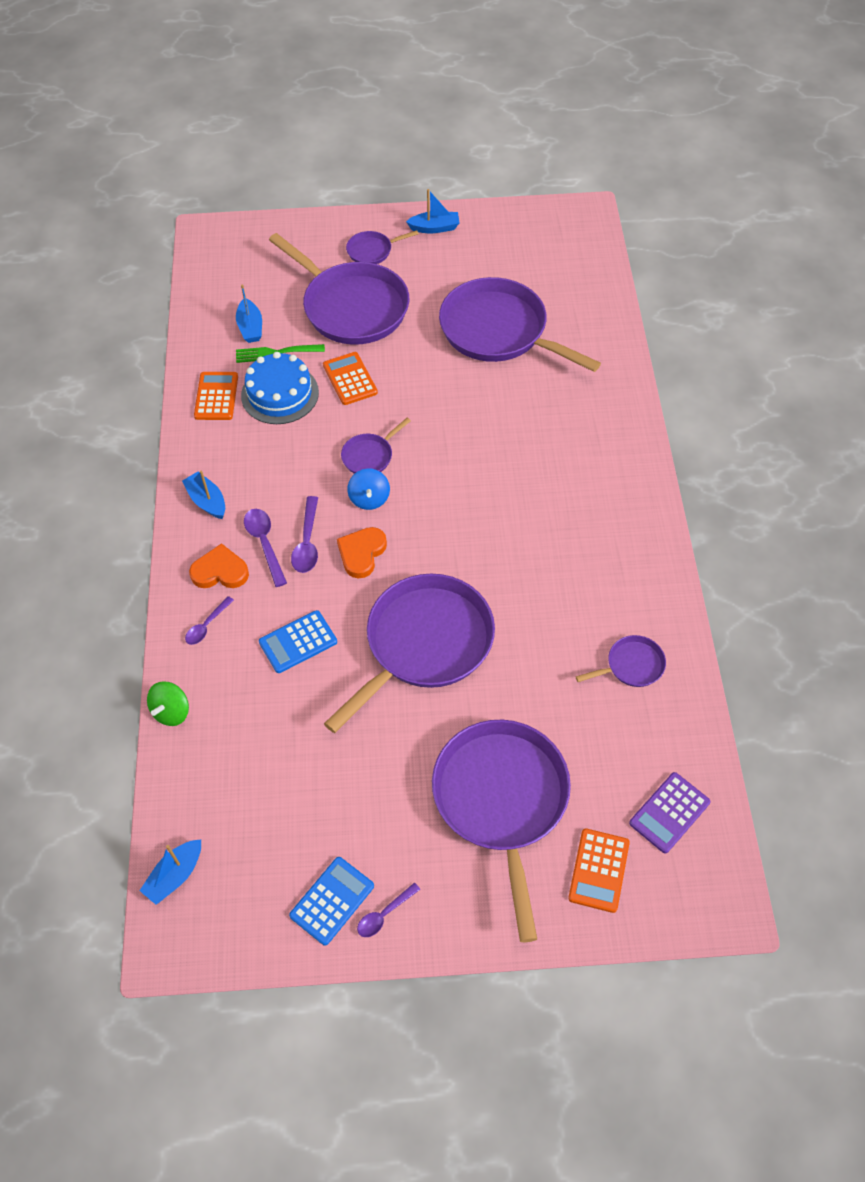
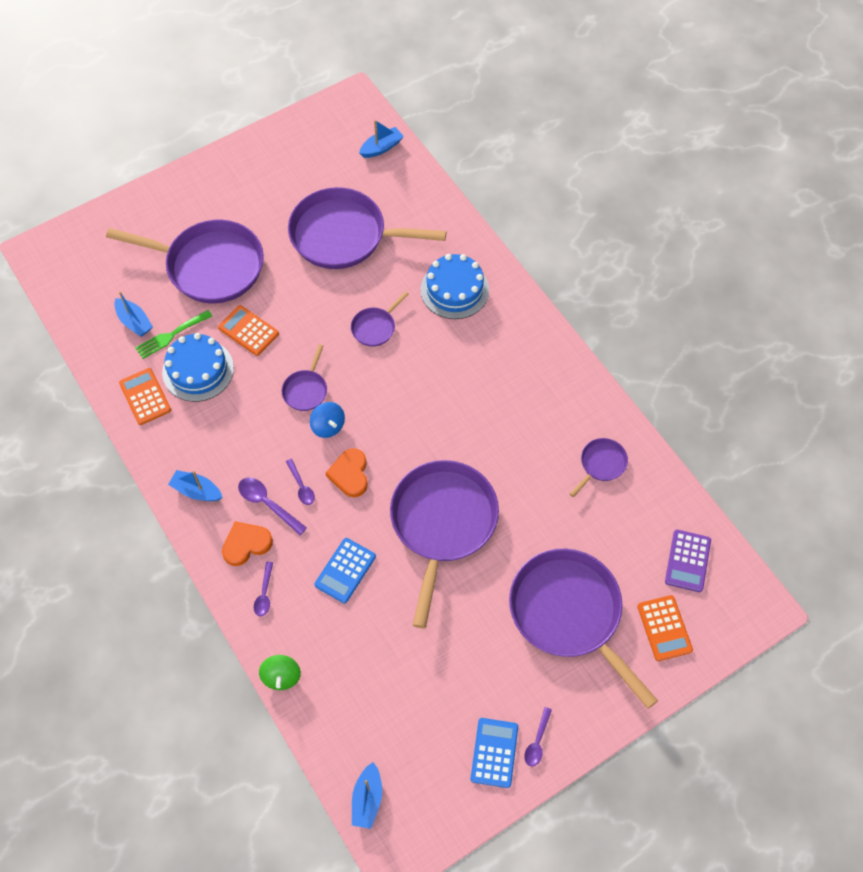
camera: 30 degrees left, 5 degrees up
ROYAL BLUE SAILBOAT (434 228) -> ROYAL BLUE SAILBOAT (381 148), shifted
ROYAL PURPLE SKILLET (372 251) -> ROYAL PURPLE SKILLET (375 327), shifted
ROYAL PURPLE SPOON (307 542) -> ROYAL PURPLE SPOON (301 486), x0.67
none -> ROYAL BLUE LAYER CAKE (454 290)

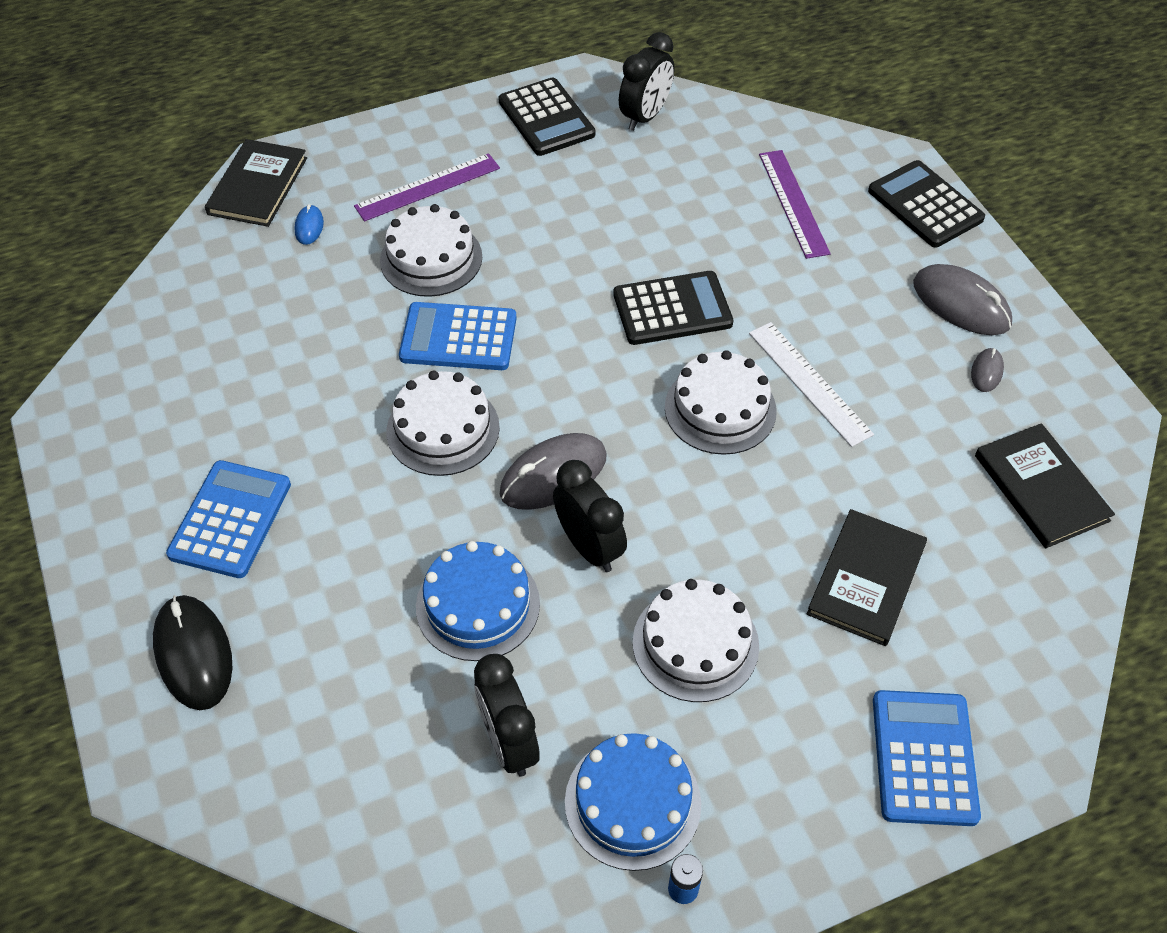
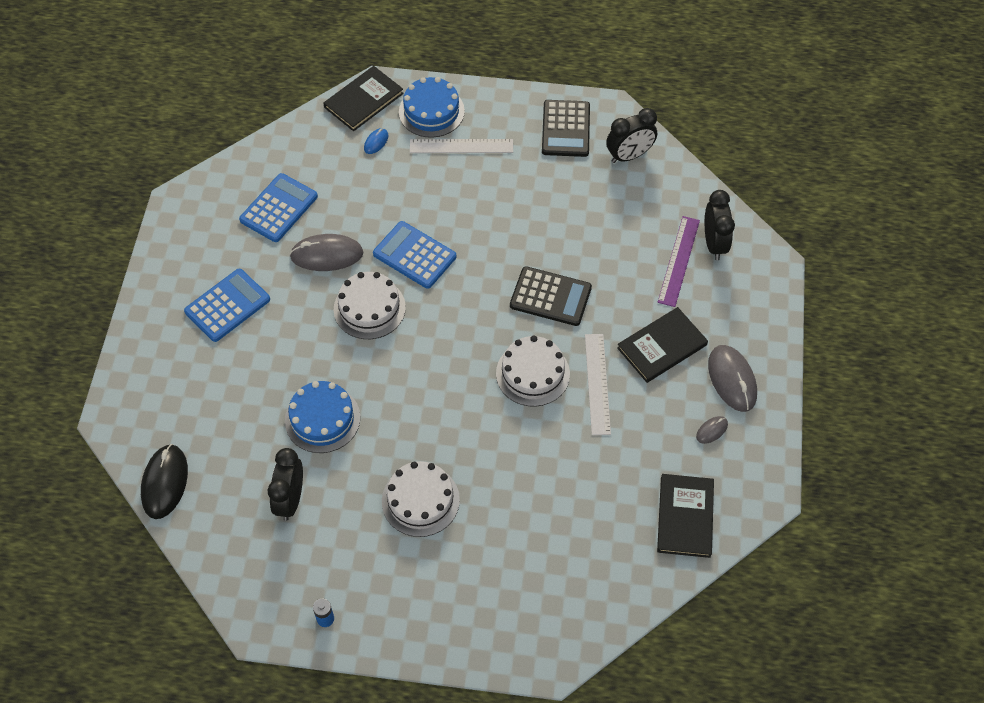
camera: 30 degrees right, 5 degrees up
ROYAL PURPLE STRAIGHTEDGE (427 187) -> WHITE STRAIGHTEDGE (461 146)
BLACK CALCULATOR (925 205) -> none
WHITE LAYER CAKE (431 258) -> none
ASH-GREY MOUSE (553 475) -> ASH-GREY MOUSE (327 255), shifted
BLACK BEDSIDE CLOCK (589 547) -> BLACK BEDSIDE CLOCK (714 244), shifted
BLACK HARDBACK (866 579) -> BLACK HARDBACK (662 346), shifted
BLACK MOUSE (193 654) -> BLACK MOUSE (165 482), shifted
ROYAL BLUE CALCULATOR (924 758) -> ROYAL BLUE CALCULATOR (279 208), shifted
ROYAL BLUE LAYER CAKE (632 802) -> ROYAL BLUE LAYER CAKE (431 111), shifted

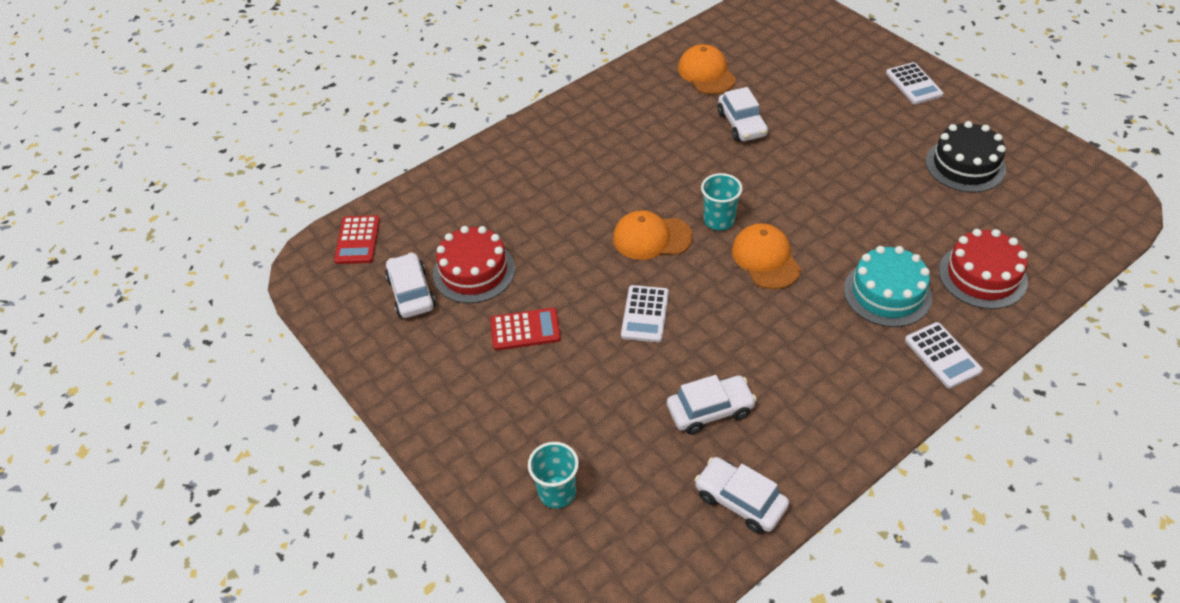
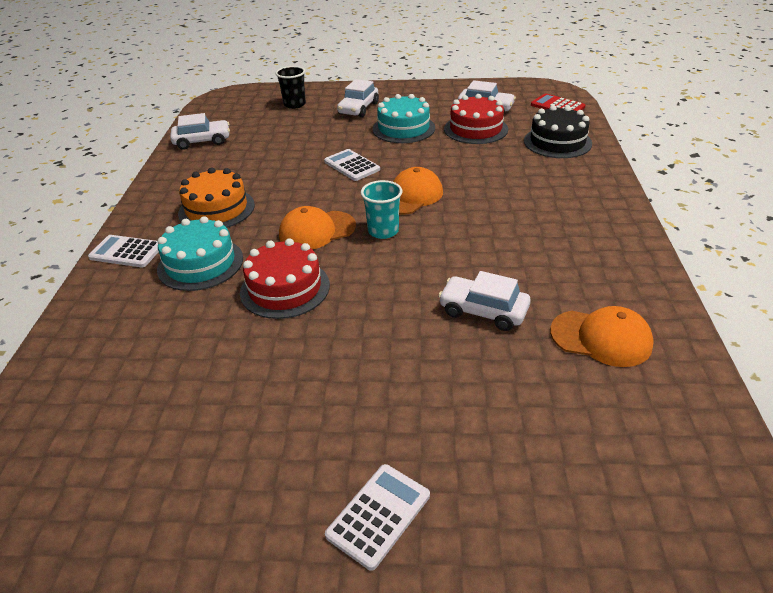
camera: 130 degrees right, 10 degrees down
WHITE CALCULATOR (913 84) -> WHITE CALCULATOR (378 515), 105 degrees clockwise
BLACK LAYER CAKE (965 165) -> BLACK LAYER CAKE (557 142), shifted
ORANGE-COLOURED BASEBALL CAP (765 259) -> ORANGE-COLOURED BASEBALL CAP (317 230), 135 degrees clockwise
RED LAYER CAKE (982 276) -> RED LAYER CAKE (285 288), shifted
RED CALCULATOR (525 330) -> AQUA LAYER CAKE (403 128)
WHITE TOY CAR (710 410) -> WHITE TOY CAR (358 108), shifted
AQUA TUMBLER (557 492) -> BLACK TUMBLER (294 104)
none -> ORANGE-COLOURED LAYER CAKE (216 209)

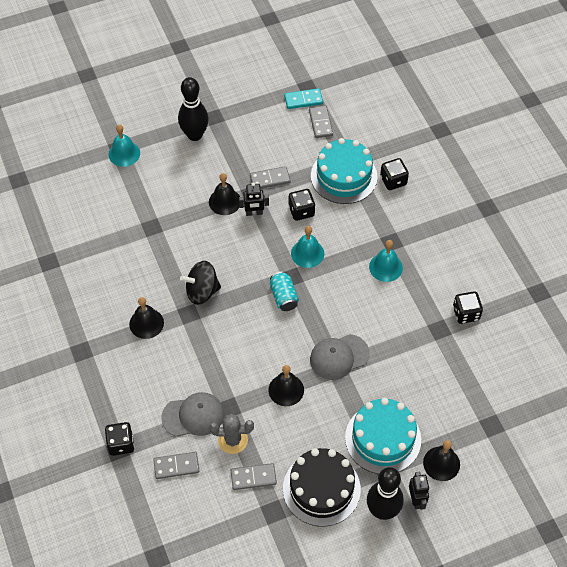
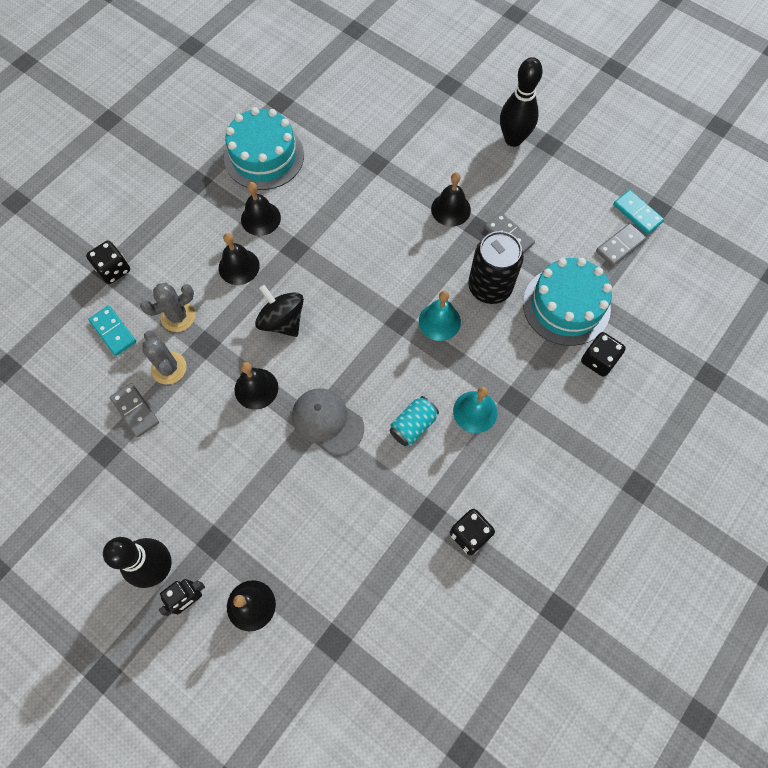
camera: 60 degrees right, 10 degrees up
AQUA SCHOOL BELL (124 153) -> none
BLACK ROBOT (254 213) -> none
BLACK GAME DIE (301 211) -> BLACK CAN (489 287)
BLACK TOY TOP (202 291) -> BLACK TOY TOP (282 321), shifted
AQUA CAN (283 297) -> AQUA CAN (413 425), shifted
ASH-GREY BASEBALL CAP (193 416) -> ASH-GREY PRICKLY PLANT (178 316)
AQUA LAYER CAKE (383 438) -> AQUA LAYER CAKE (264 156), shifted
BLACK LAYER CAKE (321 489) -> none
ASH-GREY DOMINO (176 466) -> AQUA DOMINO (113 331)
none -> BLACK SCHOOL BELL (239 266)

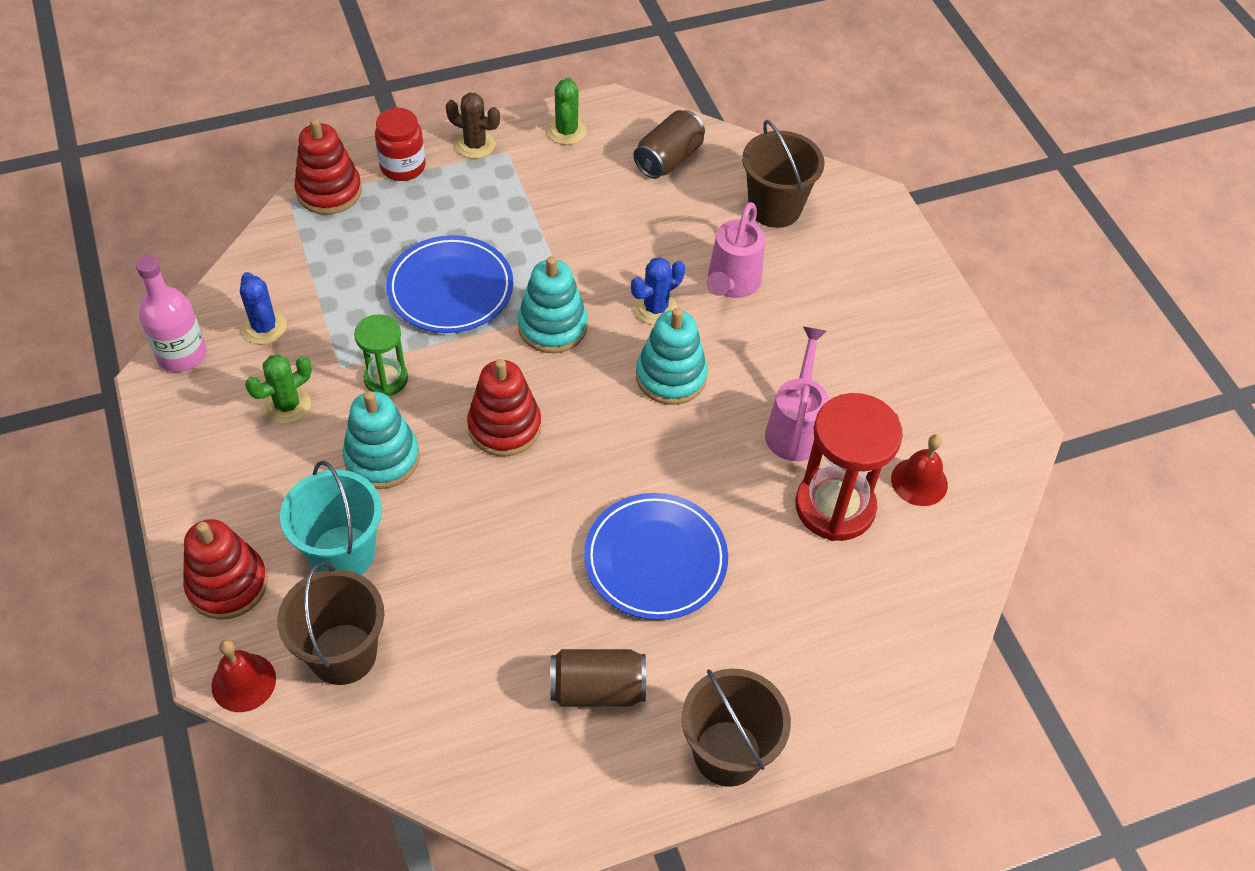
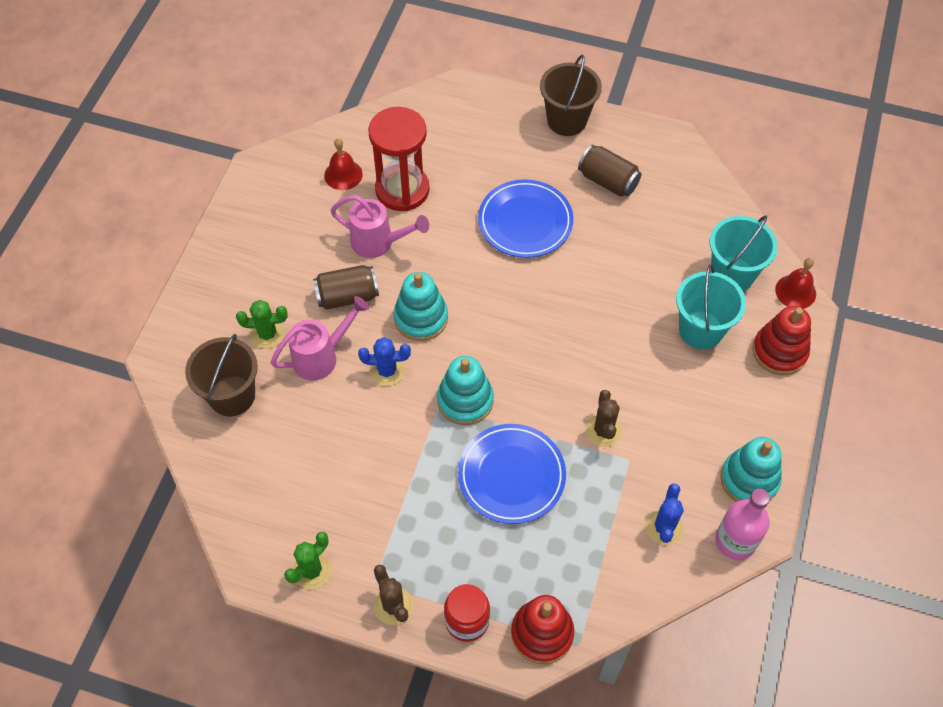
camera: 140 degrees left, 5 degrees up
DARK BROWN CAN (668 159) -> DARK BROWN CAN (347 296), shifted
LEAF-GREEN SAND TIMER (386 379) -> DARK BROWN PRICKLY PLANT (603 431)
PINK WATERING POT (795 428) -> PINK WATERING POT (378 243), 120 degrees counterclockwise
LEAF-GREEN PRICKLY PLANT (287 405) -> LEAF-GREEN PRICKLY PLANT (267 334), shifted
RED STACKING RINGS (504 427) -> none
AQUA STACKING RINGS (382 458) -> AQUA STACKING RINGS (749 479), shifted
DARK BROWN BUCKET (343 654) -> AQUA BUCKET (732 274)

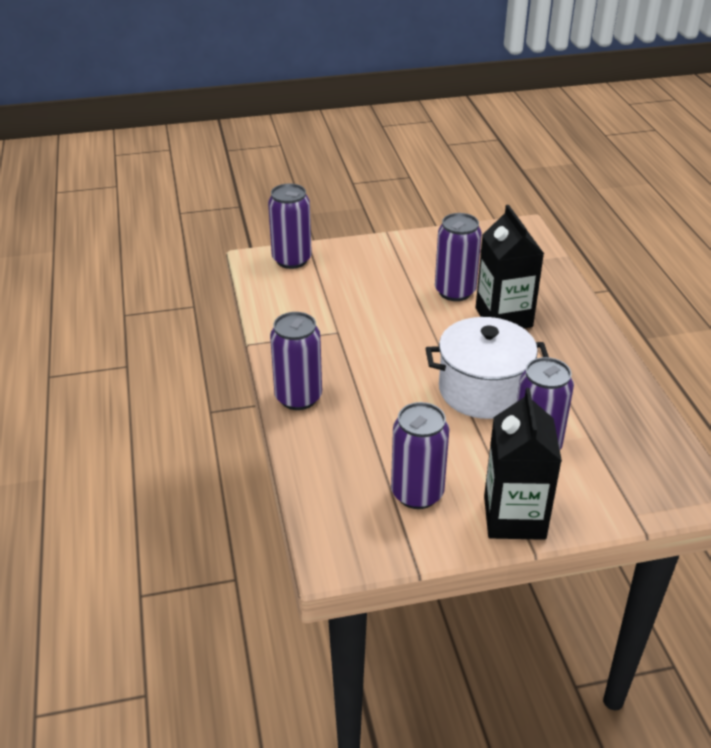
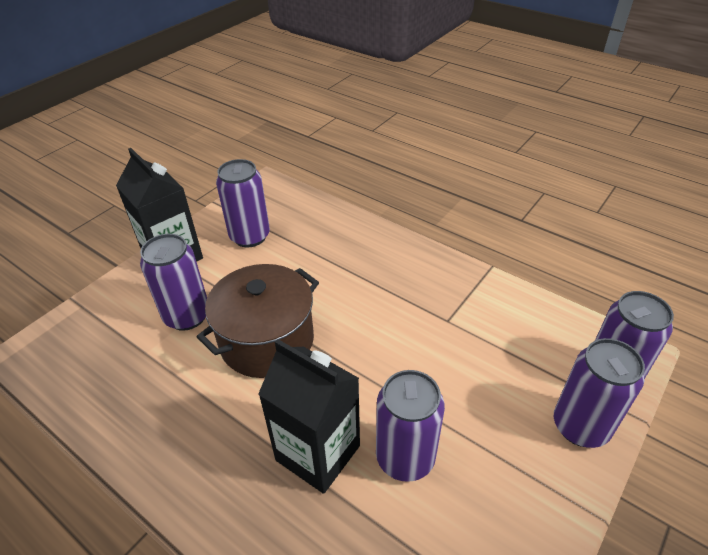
camera: 140 degrees right, 5 degrees up
ROYAL PURPLE CAN (298 397) -> ROYAL PURPLE CAN (580 426), shifted
WHITE POT (483 390) -> DARK BROWN POT (267 341)

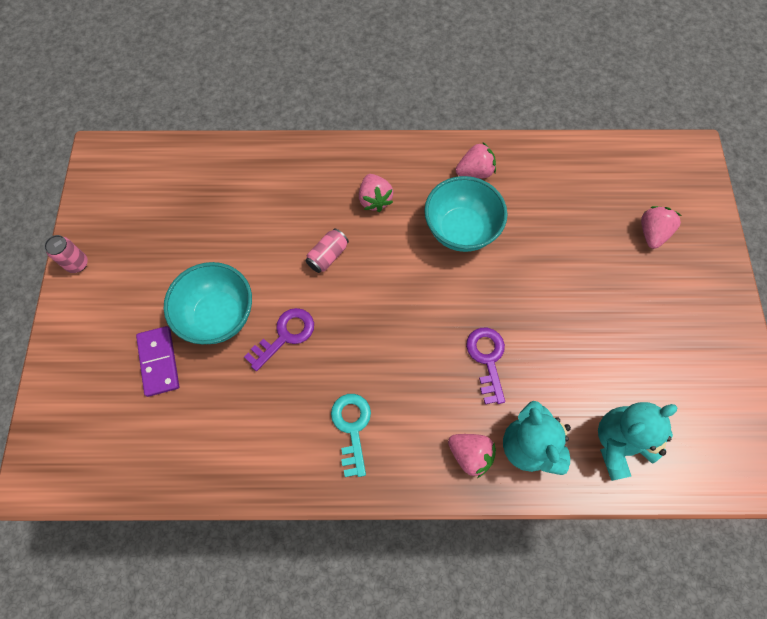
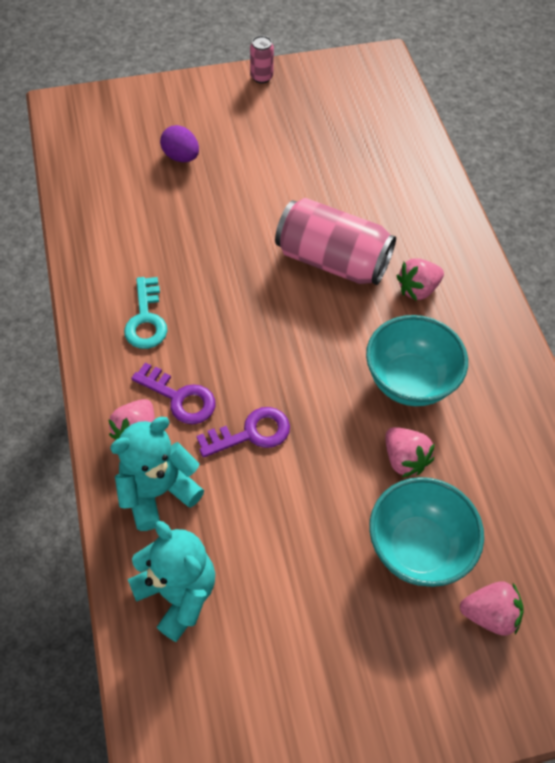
camera: 75 degrees right, 10 degrees down
PINK TOY STRAWBERRY (475 172) -> PINK TOY STRAWBERRY (404 459), shifted
PINK CAN (328 256) -> PINK CAN (332 261), x2.23
AQUA SERVING BOWL (218 316) -> AQUA SERVING BOWL (417 548), shifted
ROYAL PURPLE DOOR KEY (285 335) -> ROYAL PURPLE DOOR KEY (179 398), shifted
ROYAL PURPLE DOMINO (159 362) -> ROYAL PURPLE EGG SHAPE (181 157)
AQUA DOOR KEY (352 428) -> AQUA DOOR KEY (146 319), 105 degrees clockwise

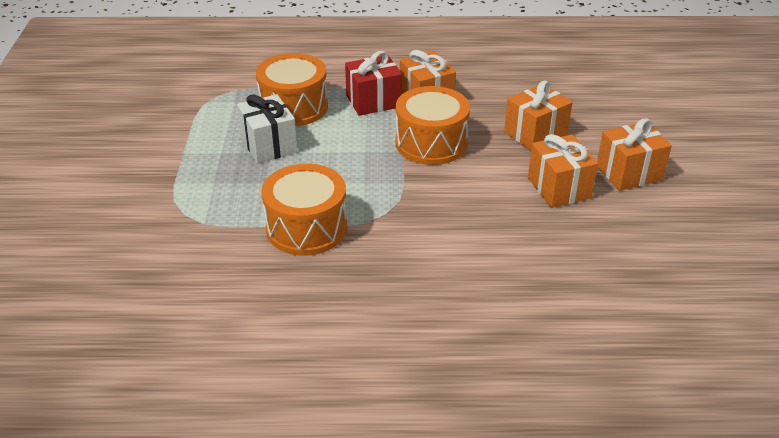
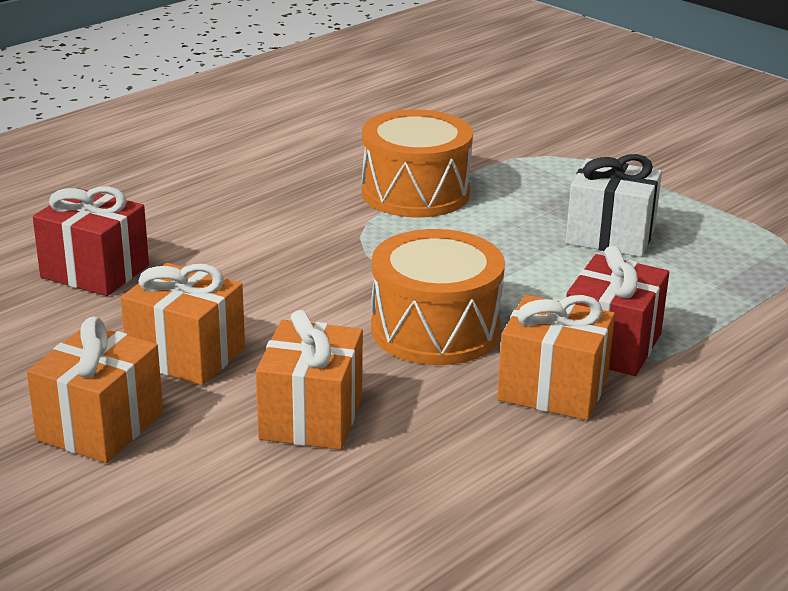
camera: 135 degrees right, 10 degrees down
ORANGE-COLOURED DRUM (294 107) -> none
none -> RED WRAPPED GIFT (95 271)

